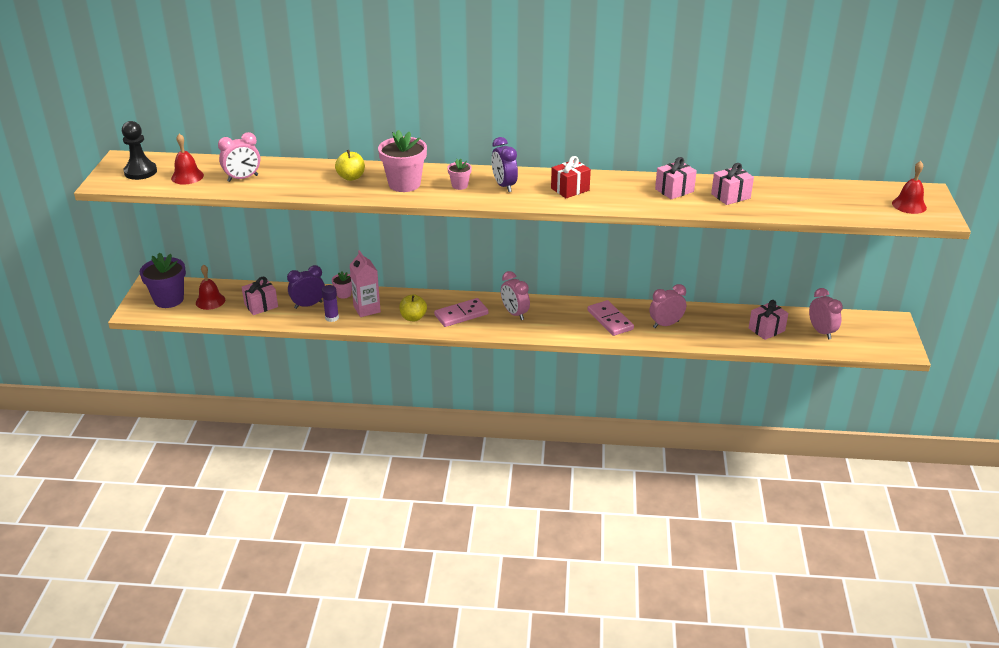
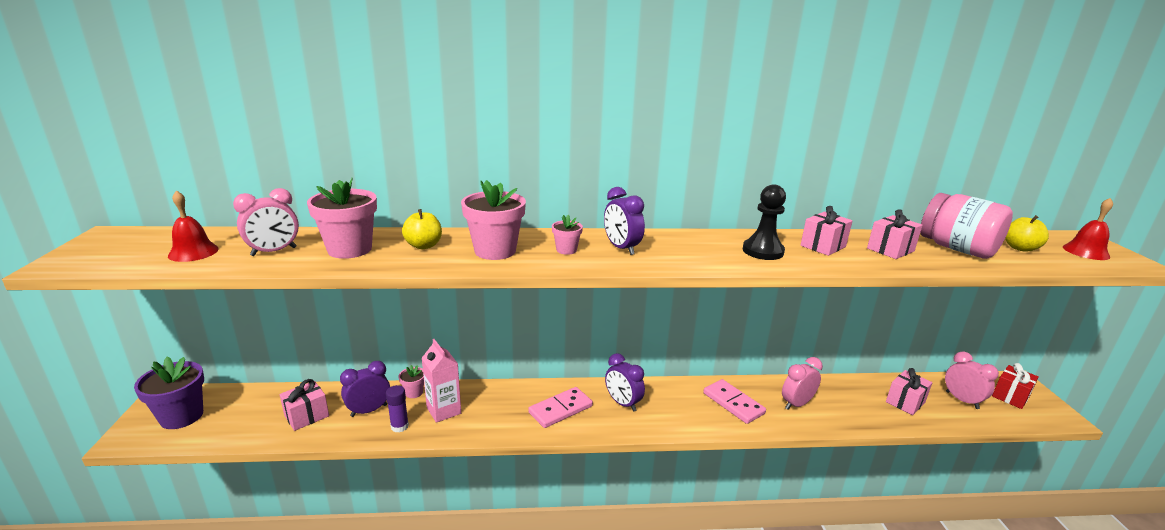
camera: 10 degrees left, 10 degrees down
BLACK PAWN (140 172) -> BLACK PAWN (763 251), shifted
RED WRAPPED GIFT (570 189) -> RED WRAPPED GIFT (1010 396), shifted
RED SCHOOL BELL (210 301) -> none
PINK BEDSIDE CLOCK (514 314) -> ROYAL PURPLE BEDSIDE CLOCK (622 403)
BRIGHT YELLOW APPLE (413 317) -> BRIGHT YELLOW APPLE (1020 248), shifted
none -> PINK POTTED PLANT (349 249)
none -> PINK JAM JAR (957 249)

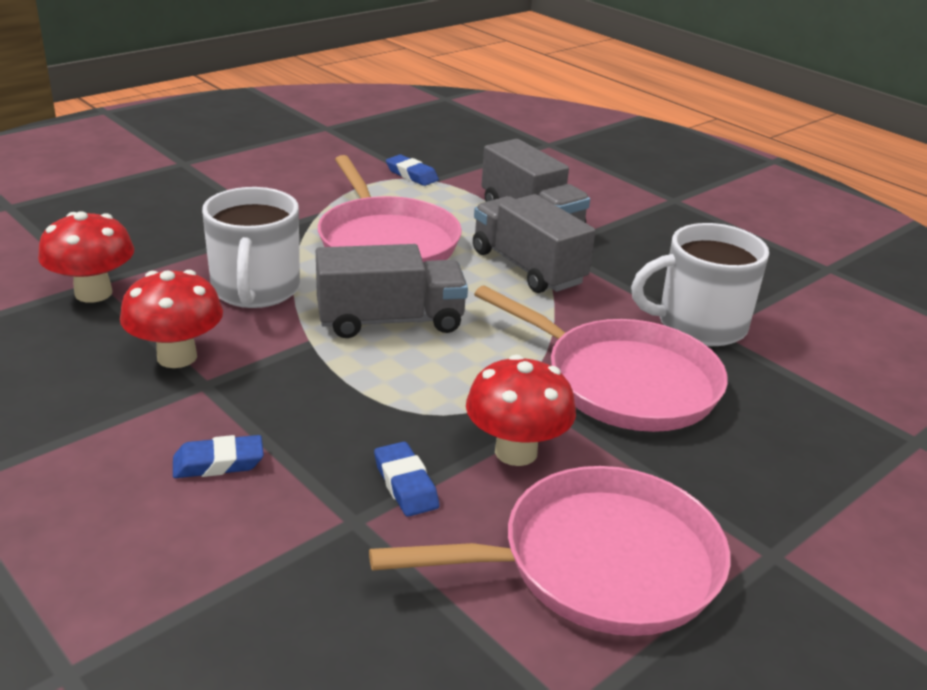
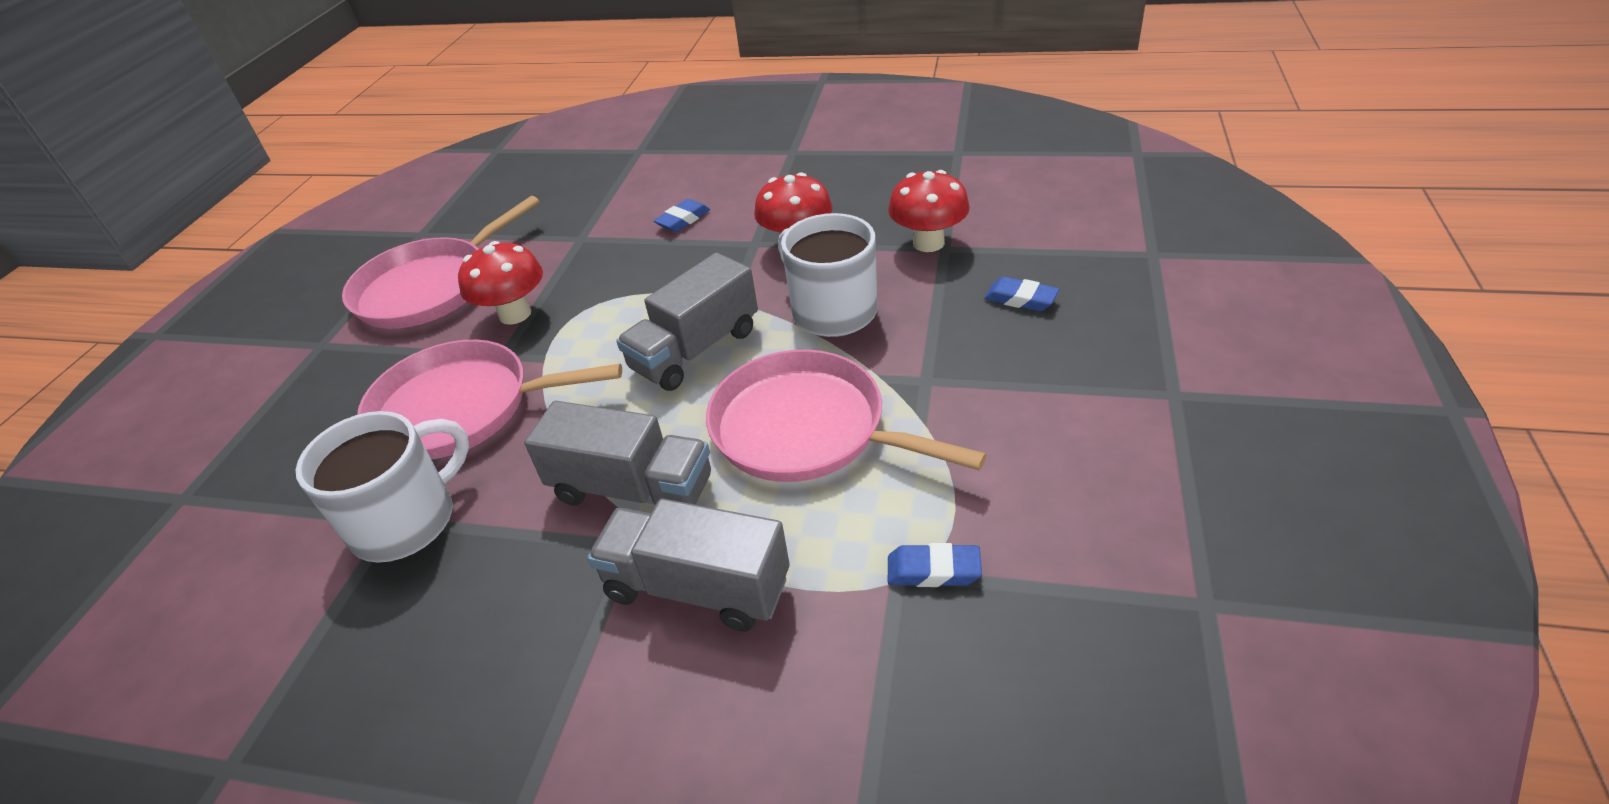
camera: 150 degrees right, 10 degrees up
ROYAL BLUE PENCIL ERASER (406 484) -> ROYAL BLUE PENCIL ERASER (1020 299), shifted

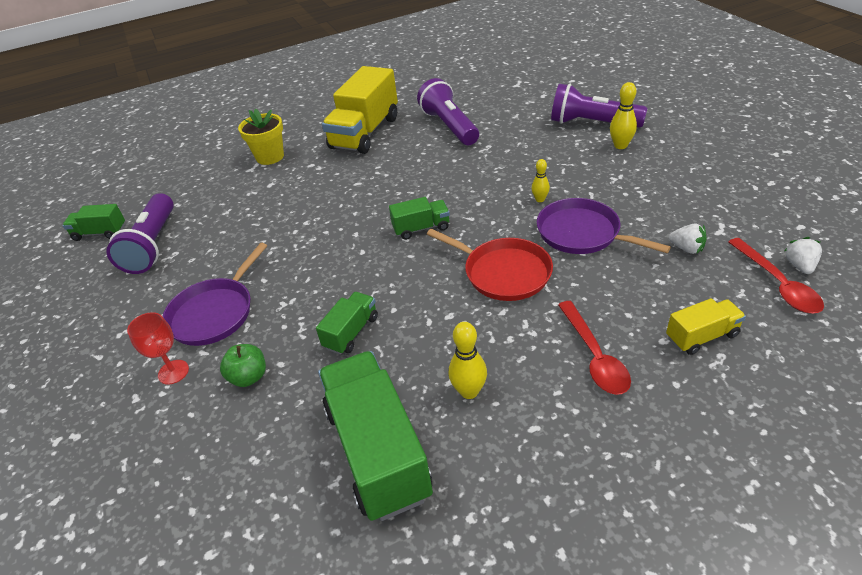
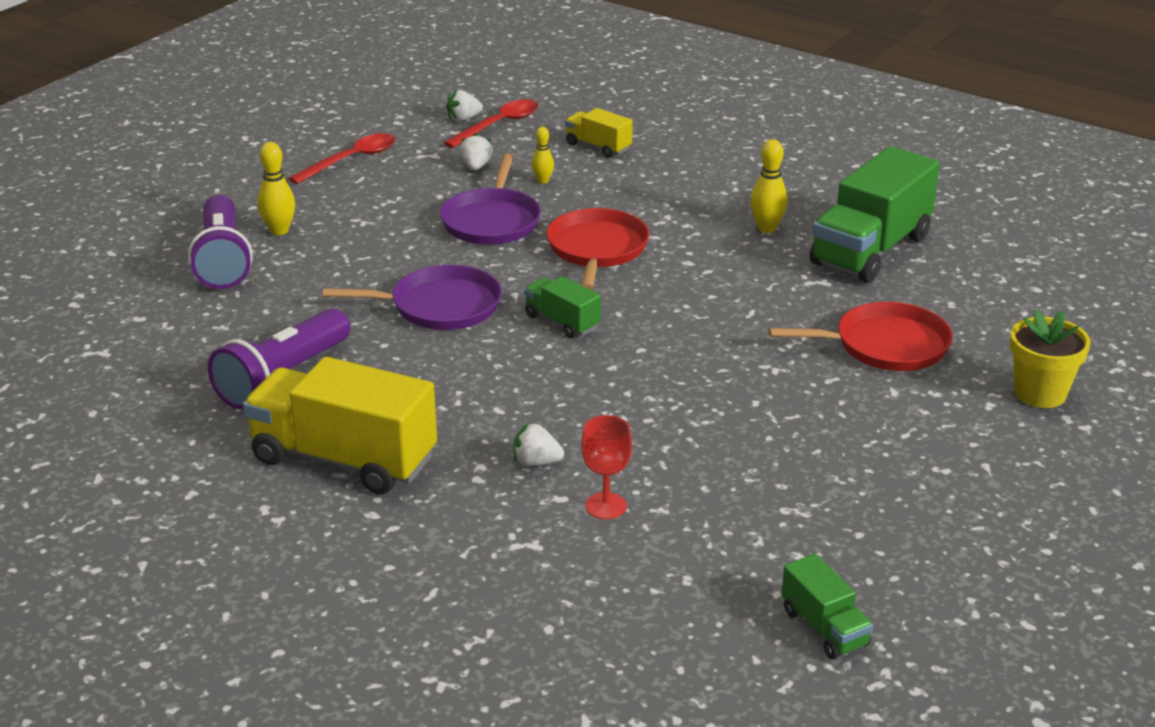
camera: 125 degrees left, 10 degrees down
BRIGHT YELLOW TRUCK (365 133) -> BRIGHT YELLOW TRUCK (344 459), 150 degrees counterclockwise
BRIGHT YELLOW POTTED PLANT (270 157) -> BRIGHT YELLOW POTTED PLANT (1040 393), shifted
BRIGHT YELLOW BOWLING PIN (540 199) -> BRIGHT YELLOW BOWLING PIN (543 181), shifted
ROYAL PURPLE FLASHLIGHT (152 245) -> none
ROYAL PURPLE SKILLET (215 313) -> ROYAL PURPLE SKILLET (439 306), shifted
LEAF-GREEN TRUCK (351 332) -> none
RED SPOON (594 356) -> RED SPOON (351 160), shifted
RED WINE GLASS (173 372) -> RED WINE GLASS (606 506), shifted
LEAF-GREEN APPLE (249 377) -> RED SKILLET (885 346)
none -> WHITE TOY STRAWBERRY (536 462)

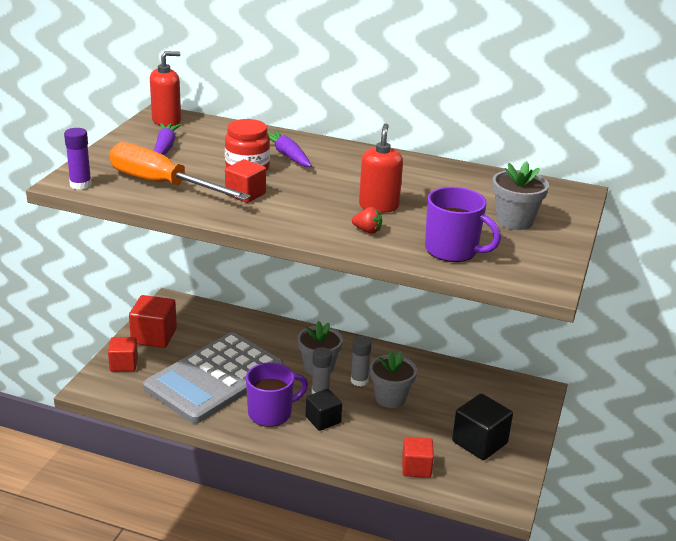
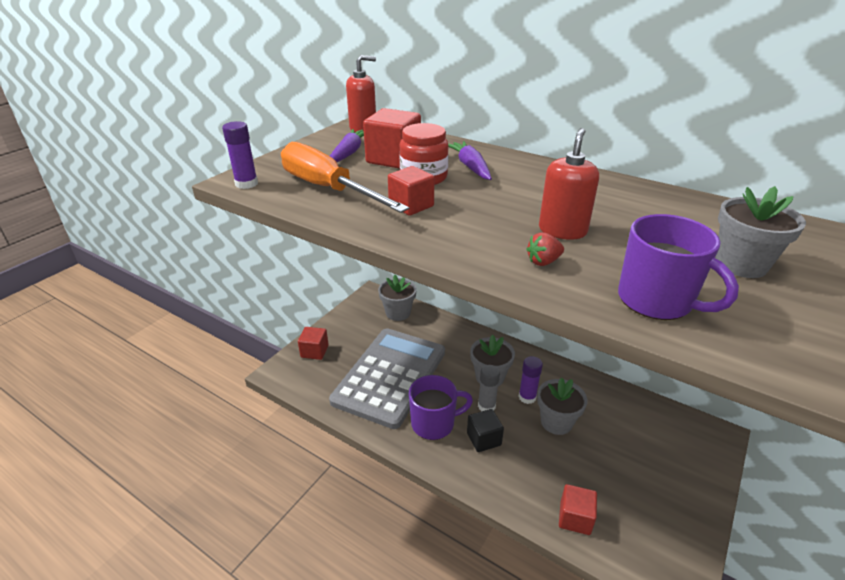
camera: 15 degrees right, 5 degrees up
RED TOY STRAWBERRY (367 231) -> RED TOY STRAWBERRY (543 262), 120 degrees clockwise
RED SOLID CUBE (154 336) -> RED SOLID CUBE (393 159), shifted
ASH-GREY CALCULATOR (214 378) -> ASH-GREY CALCULATOR (390 376), 150 degrees clockwise
ASH-GREY GLUE (359 380) -> ROYAL PURPLE GLUE (527 397)
BLACK SOLID CUBE (479 442) -> none
none -> ASH-GREY POTTED PLANT (398 313)

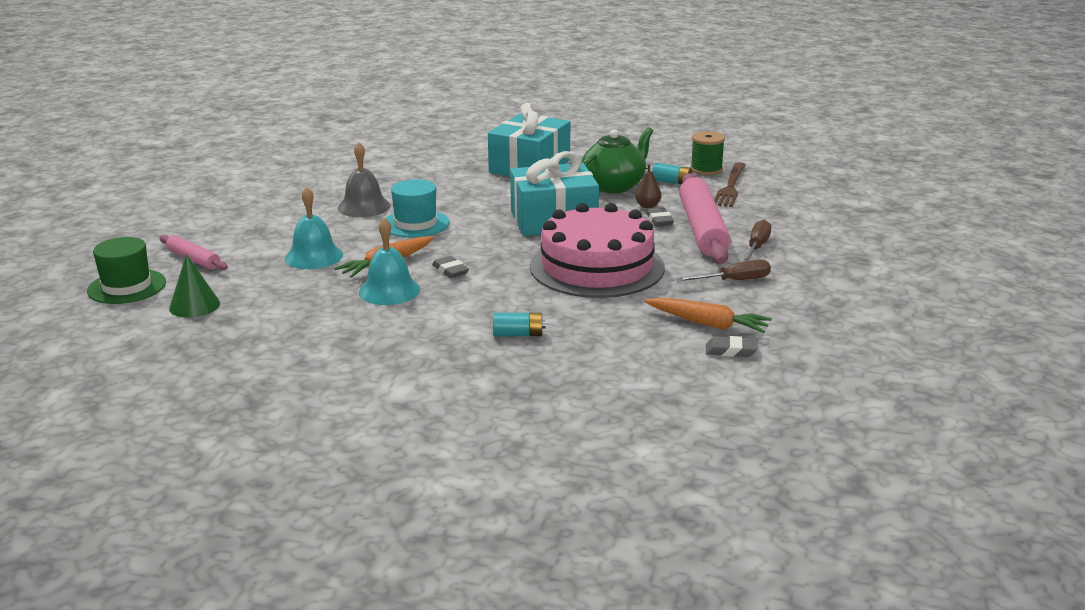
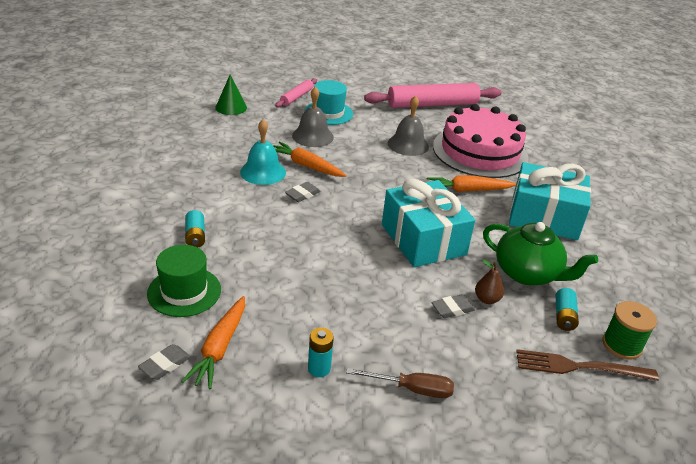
camera: 75 degrees right, 10 degrees up
PINK ROLLING PIN (702 229) -> PINK ROLLING PIN (432 104), shifted
AQUA TALL HAT (415 224) -> AQUA TALL HAT (328 113), shifted
AQUA SCHOOL BELL (314 256) -> ASH-GREY SCHOOL BELL (312 136)
PINK LAYER CAKE (597 267) -> PINK LAYER CAKE (480 152), shifted
LEAF-GREEN TALL HAT (127 287) -> LEAF-GREEN TALL HAT (184 291), shifted
DARK BROWN FLAT SCREWDRIVER (734 281) -> AQUA BATTERY (319 368)
ASH-GREY PENCIL ERASER (731 351) -> ASH-GREY PENCIL ERASER (165 365), 45 degrees clockwise
none -> ORANGE-COLOURED CARROT (468 190)

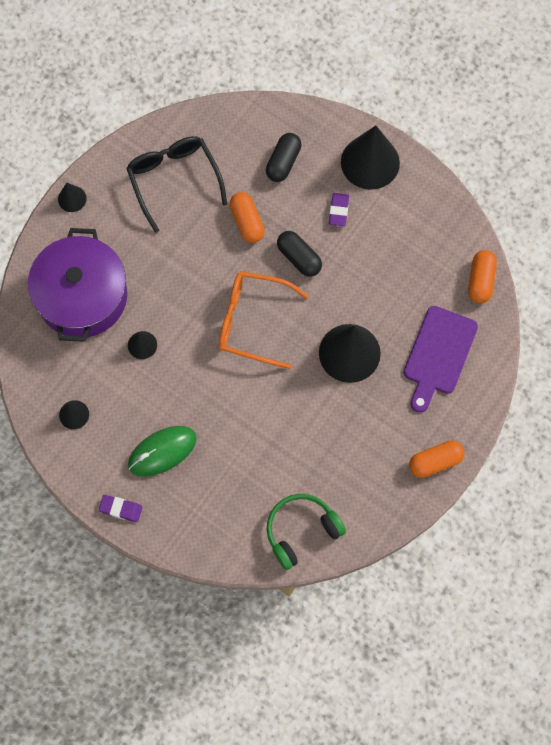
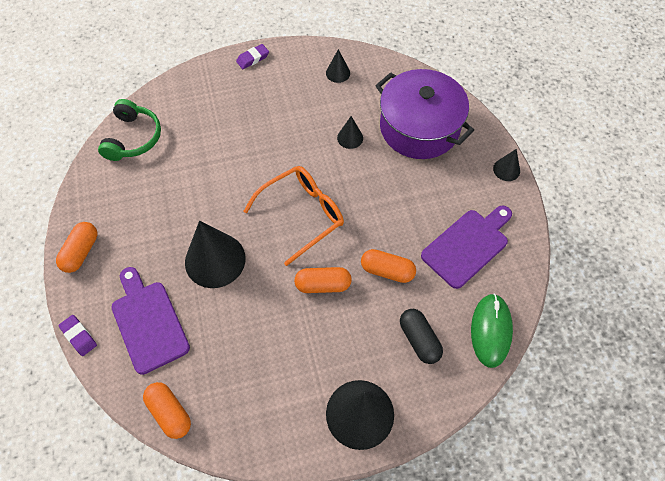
camera: 130 degrees right, 10 degrees down
BLACK EYEGLASSES (174 181) -> ROYAL PURPLE CUTTING BOARD (467 245)
ROYAL PURPLE PENCIL ERASER (338 211) -> ROYAL PURPLE PENCIL ERASER (79 336), shifted
BLACK PILL SHAPE (299 258) -> ORANGE-COLOURED PILL SHAPE (323 284)
LEAF-GREEN MOUSE (162 451) -> LEAF-GREEN MOUSE (491 331), shifted

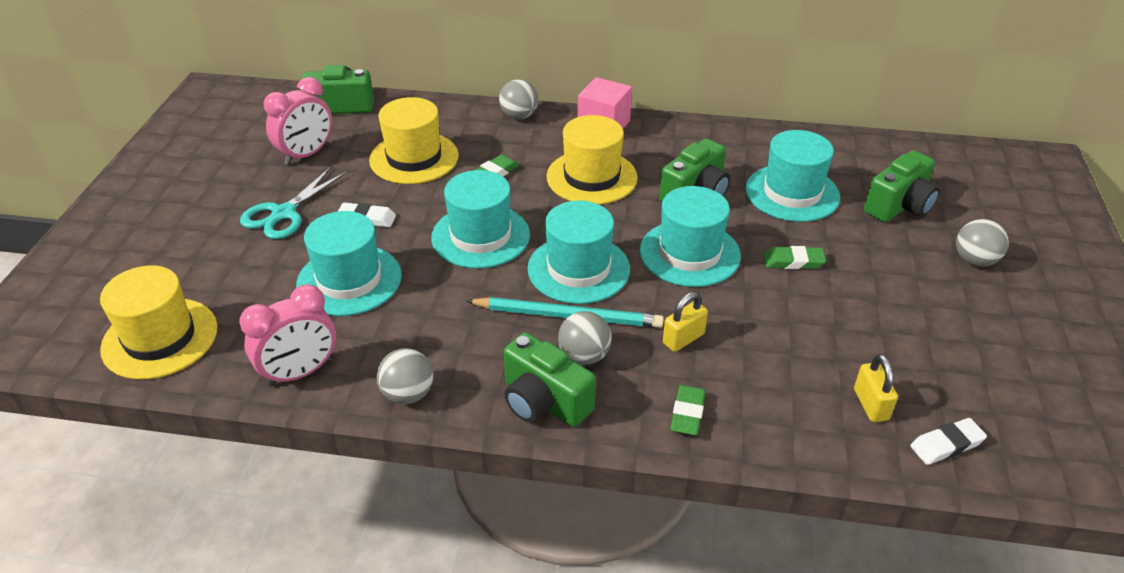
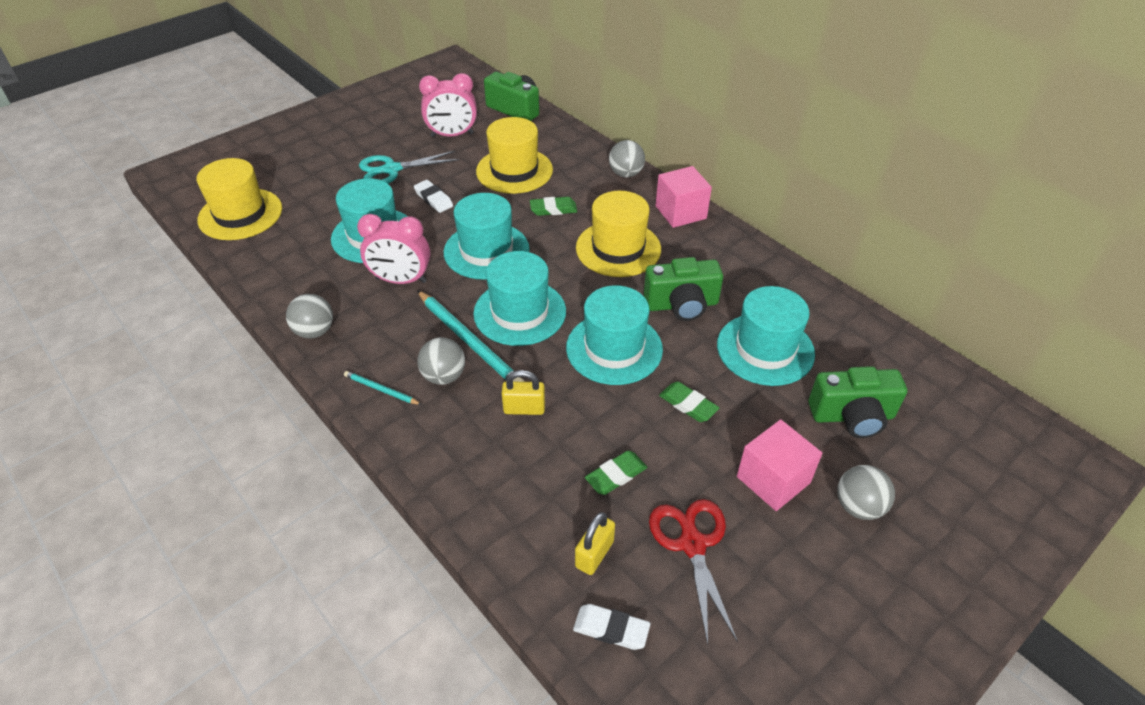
camera: 40 degrees right, 5 degrees up
PINK BEDSIDE CLOCK (300 372) -> PINK BEDSIDE CLOCK (401 280), shifted
LEAF-GREEN CAMERA (544 401) -> AQUA PENCIL (381 390)
LEAF-GREEN PENCIL ERASER (687 413) -> LEAF-GREEN PENCIL ERASER (616 475), shifted
none -> PINK SOLID CUBE (773 480)
none -> RED SCISSORS (692 544)

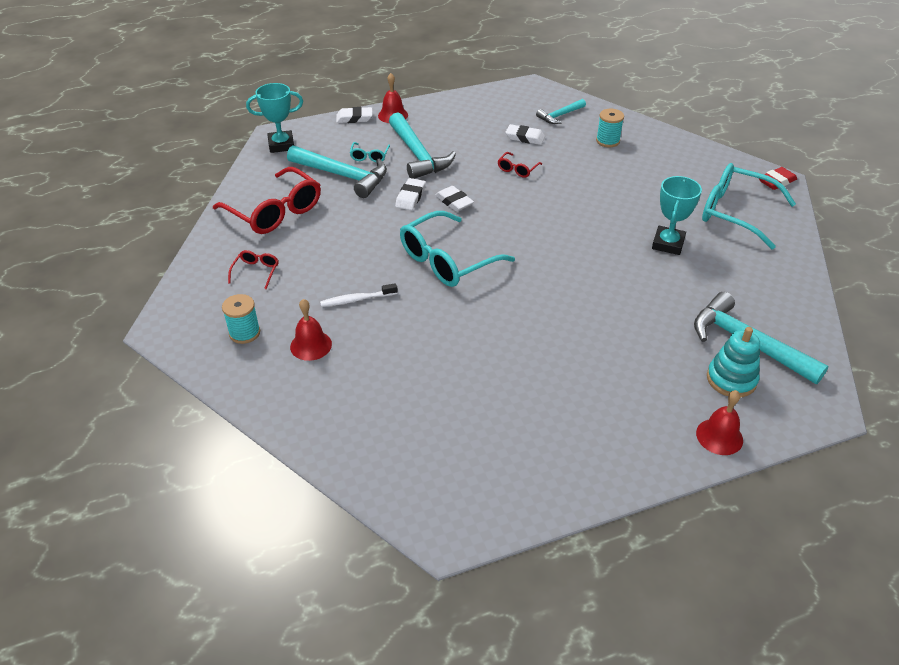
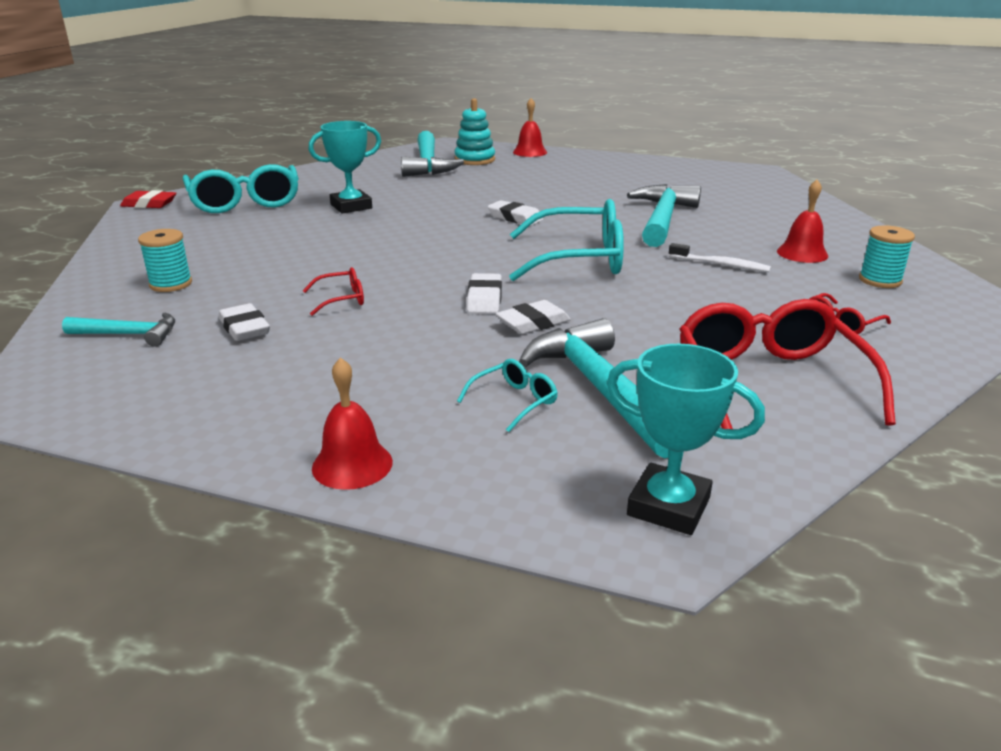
camera: 140 degrees left, 15 degrees down
WHITE PENCIL ERASER (354 118) -> WHITE PENCIL ERASER (515 218), shifted
AQUA CARPENTER'S HAMMER (418 155) -> AQUA CARPENTER'S HAMMER (662 219), shifted

